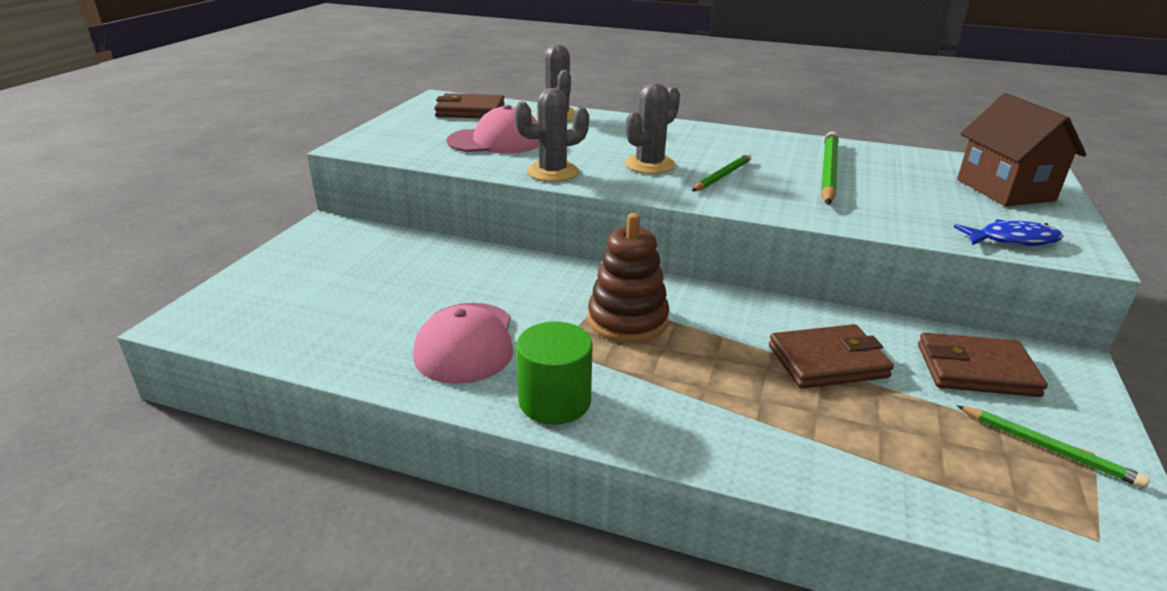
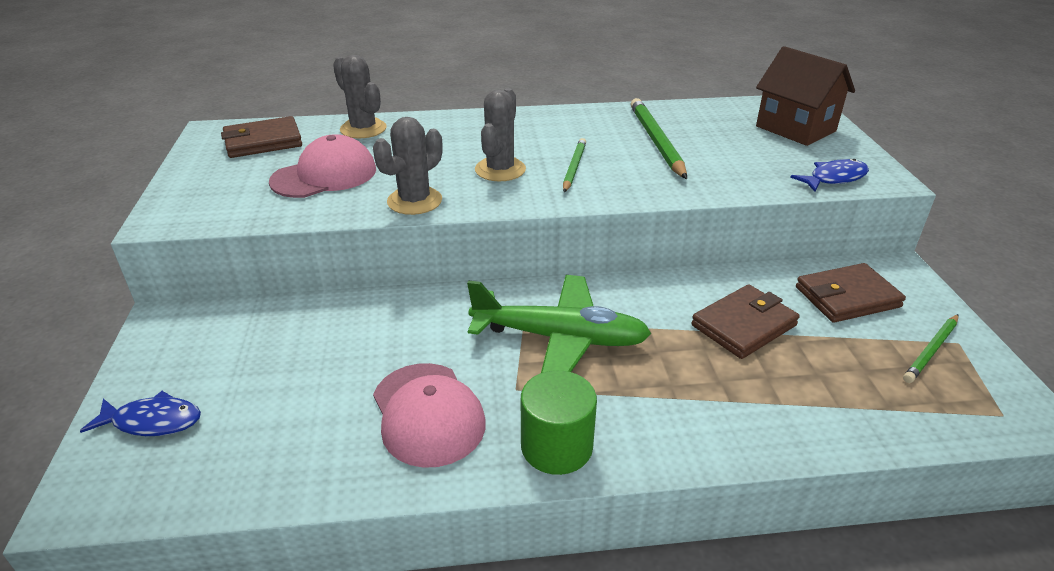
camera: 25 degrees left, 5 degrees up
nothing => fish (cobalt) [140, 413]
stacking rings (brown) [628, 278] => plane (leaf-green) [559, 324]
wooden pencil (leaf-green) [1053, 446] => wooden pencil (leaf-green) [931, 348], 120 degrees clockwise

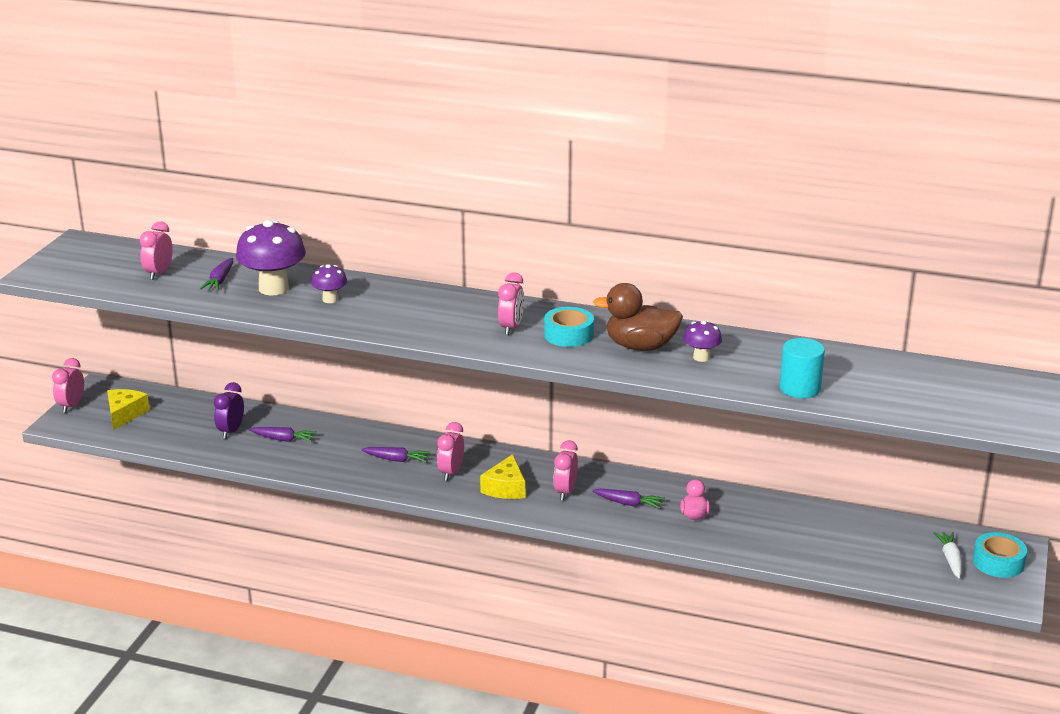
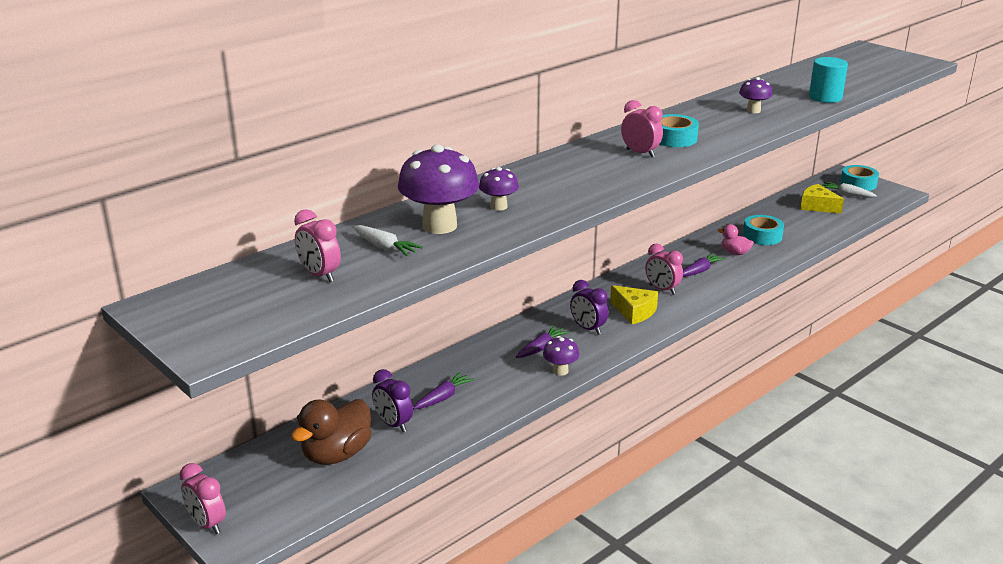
camera: 60 degrees left, 0 degrees up
toy duck (brown) [638, 317] => toy duck (brown) [331, 432], relocated
carrot (violet) [216, 274] => carrot (snow-white) [388, 240]
nothing => toadstool (violet) [561, 356]
bedside clock (pink) [450, 451] => bedside clock (violet) [589, 307]
nothing => sticky tape (teal) [763, 230]
cheese (bright yellow) [128, 409] => cheese (bright yellow) [822, 199], relocated

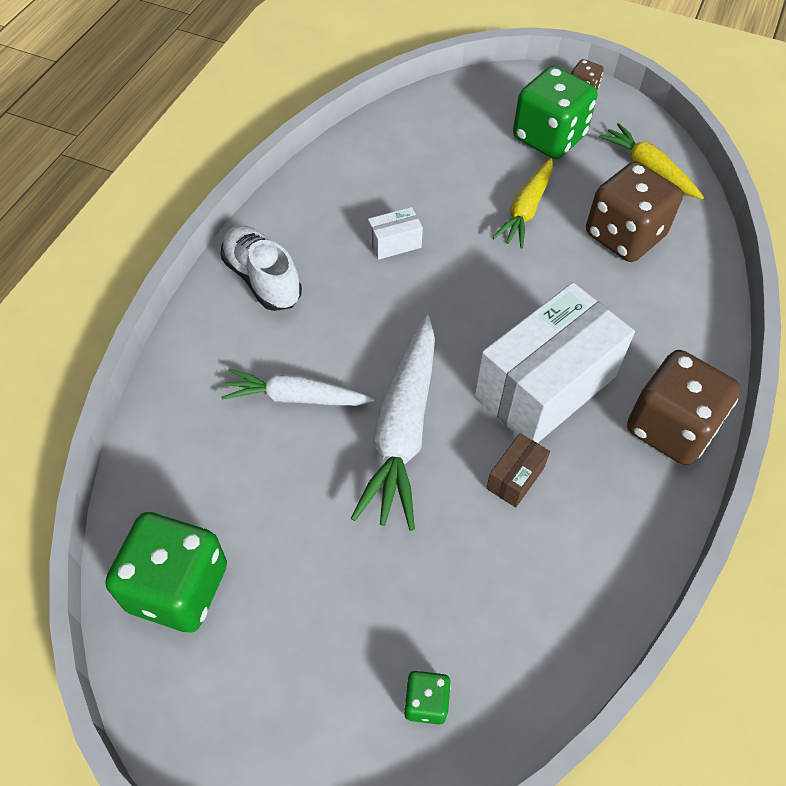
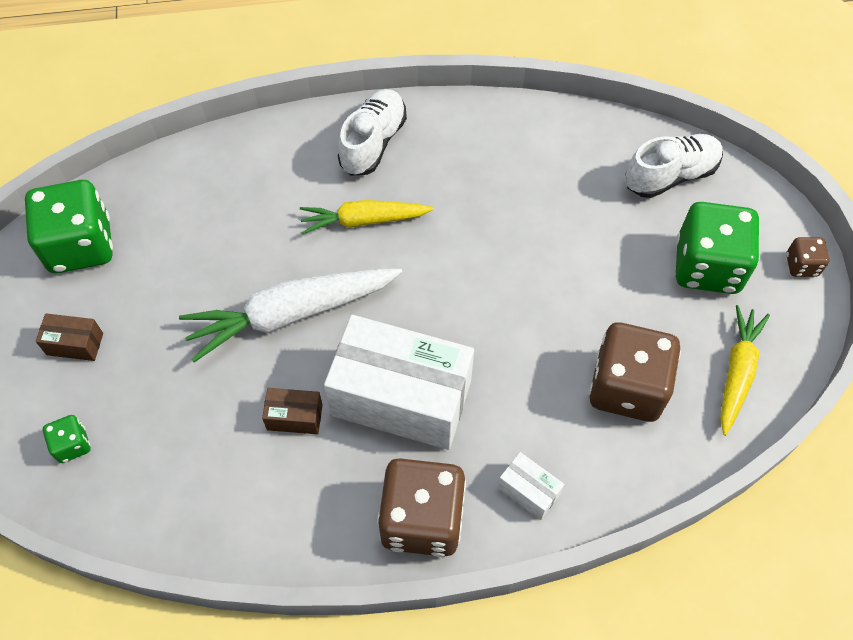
camera: 60 degrees right, 5 degrees up
nothing => package (brown) [69, 337]
carrot (bright yellow) [522, 203] => carrot (bright yellow) [367, 217], relocated
package (snow-white) [395, 233] => package (snow-white) [531, 486], relocated
nothing => lace-up shoe (snow-white) [674, 166]
carrot (snow-white) [297, 387] => nothing

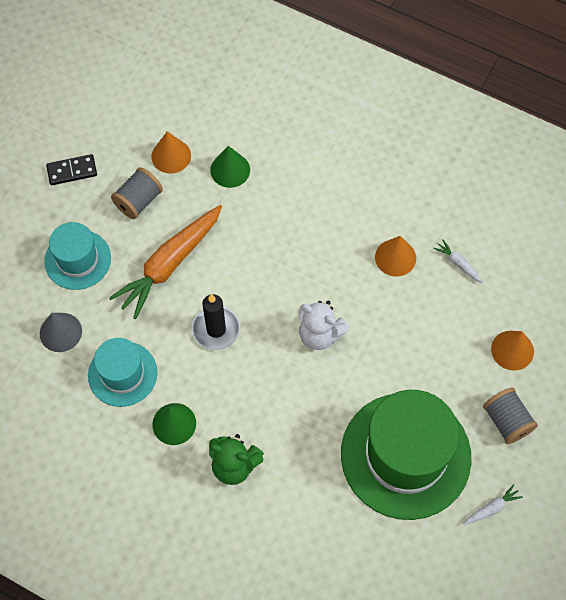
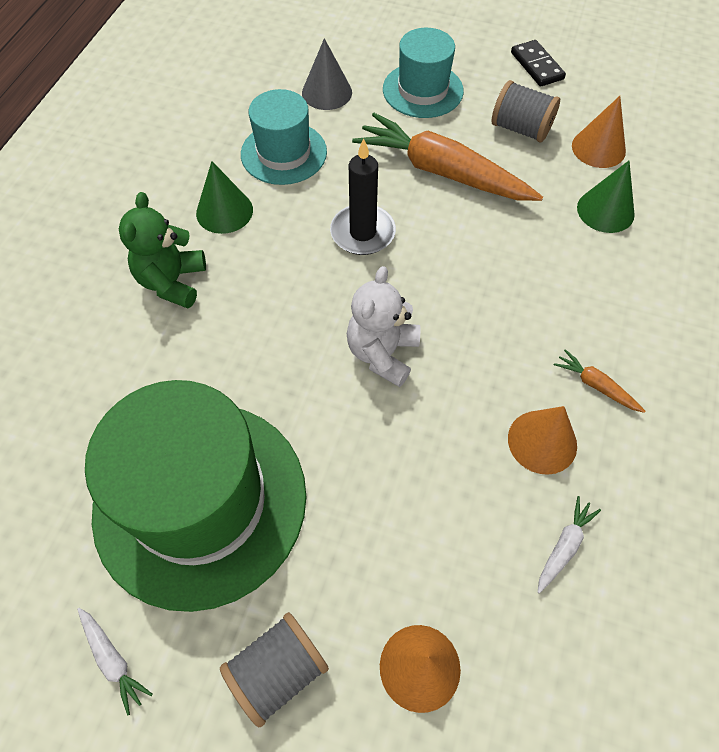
camera: 80 degrees right, 5 degrees down
nothing => carrot (orange-coloured) [599, 381]

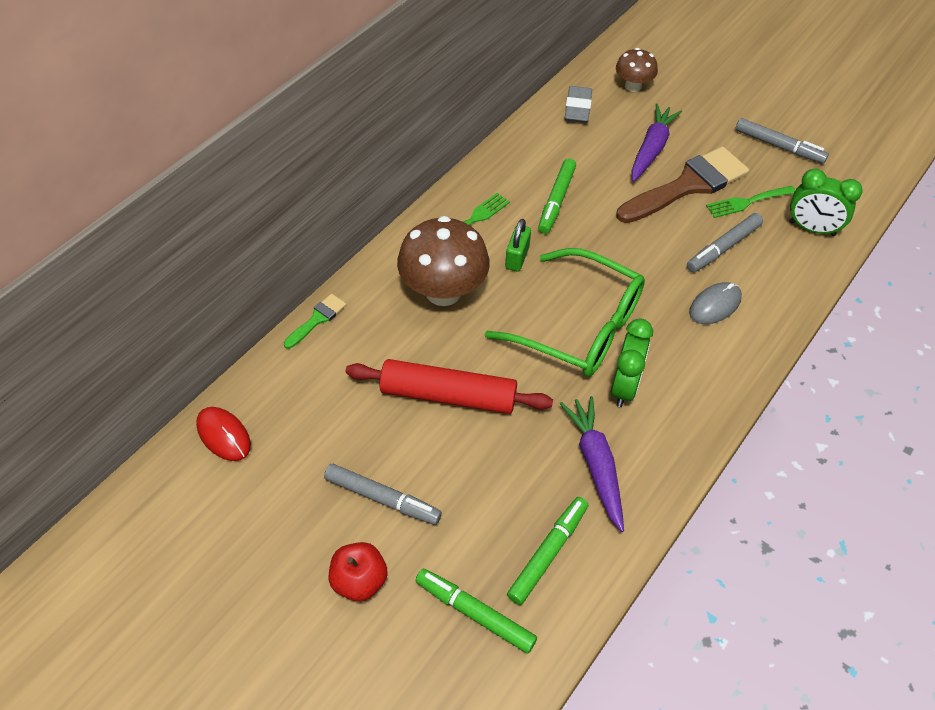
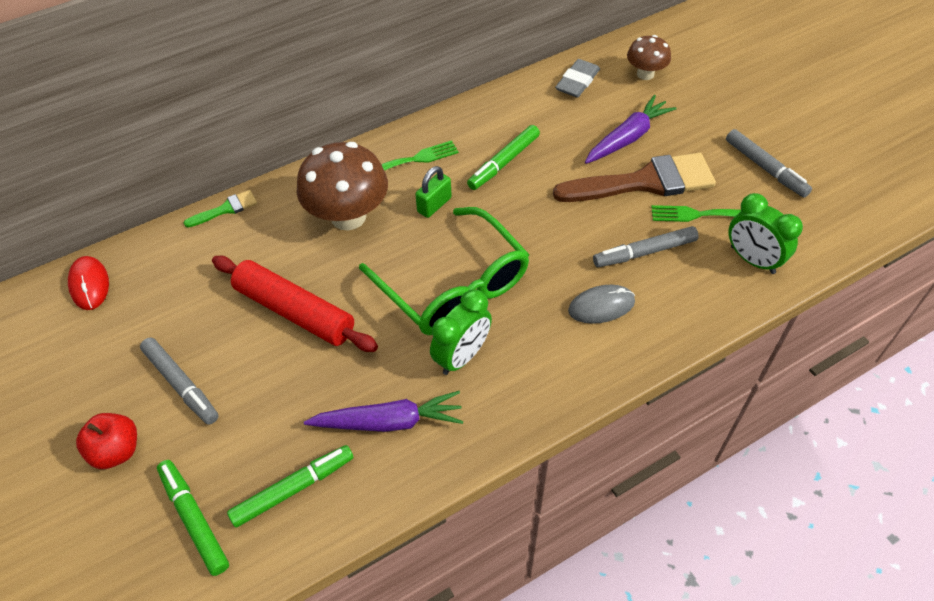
camera: 25 degrees right, 0 degrees up
carrot (violet) [592, 464] => carrot (violet) [384, 411], 75 degrees clockwise

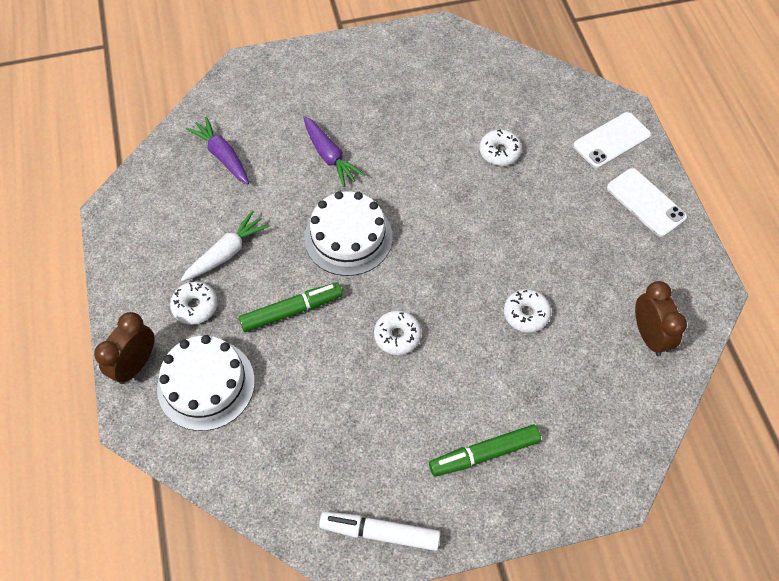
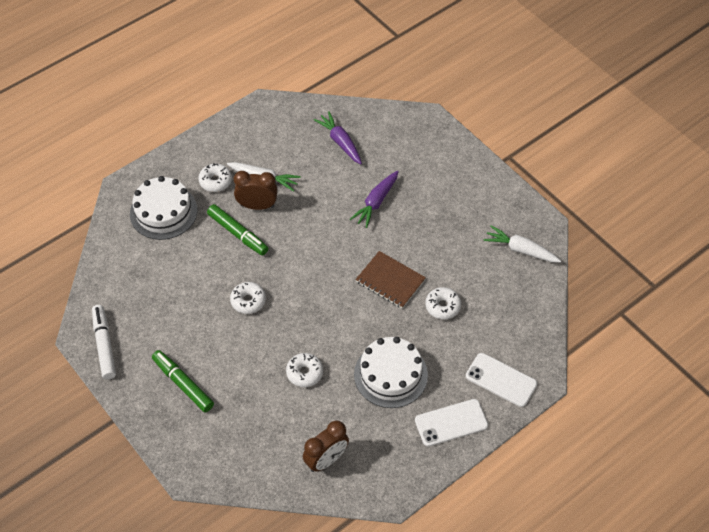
camera: 65 degrees right, 5 degrees down
bedside clock (brown) [124, 348] => bedside clock (brown) [256, 190], relocated
carrot (violet) [217, 150] => carrot (violet) [337, 137], 60 degrees counterclockwise
gateau (snow-white) [348, 233] => gateau (snow-white) [391, 372], relocated
nothing => exercise book (brown) [390, 280]
phone (snow-white) [647, 202] => phone (snow-white) [451, 423], 45 degrees clockwise
nothing => carrot (snow-white) [522, 243]

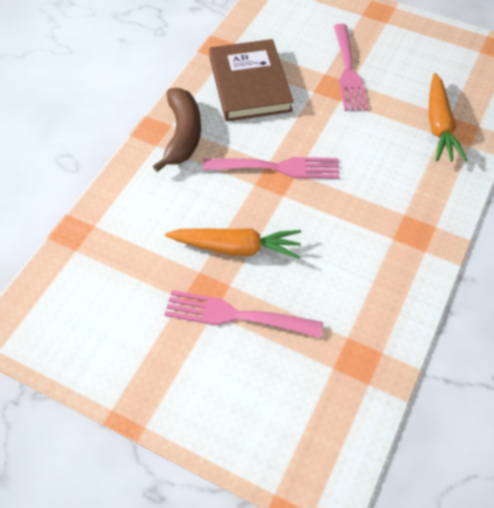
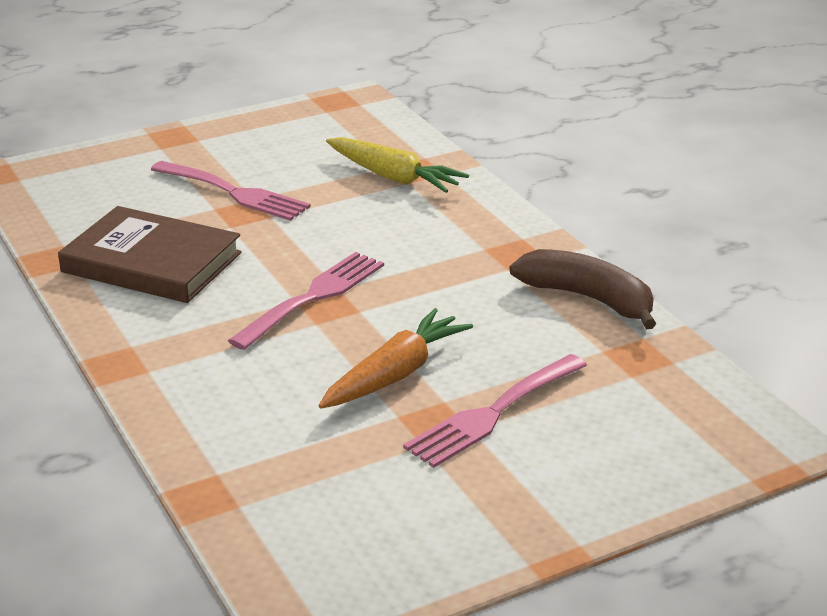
camera: 55 degrees left, 25 degrees down
carrot (orange-coloured) [448, 117] => carrot (bright yellow) [397, 165]
banana fruit (brown) [177, 130] => banana fruit (brown) [582, 289], relocated

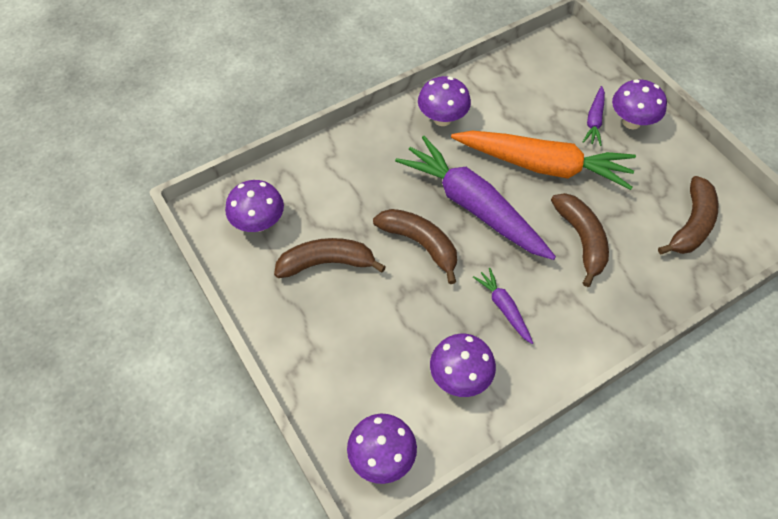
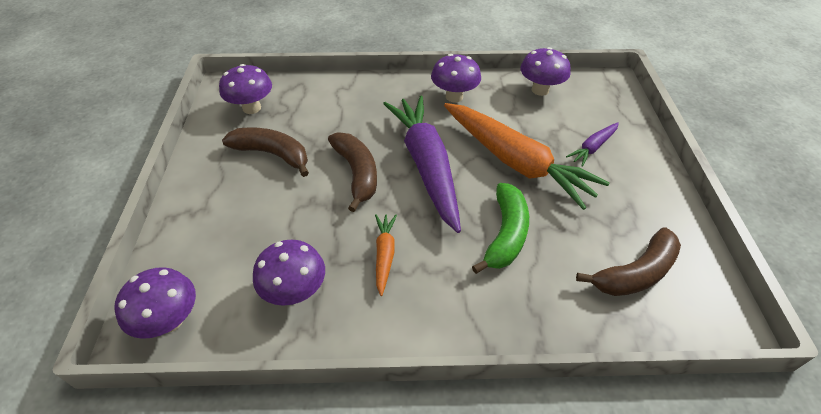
camera: 30 degrees right, 10 degrees down
carrot (violet) [503, 306] => carrot (orange-coloured) [386, 255]
banana fruit (brown) [580, 240] => banana fruit (leaf-green) [500, 228]
toadstool (violet) [639, 104] => toadstool (violet) [545, 71], relocated

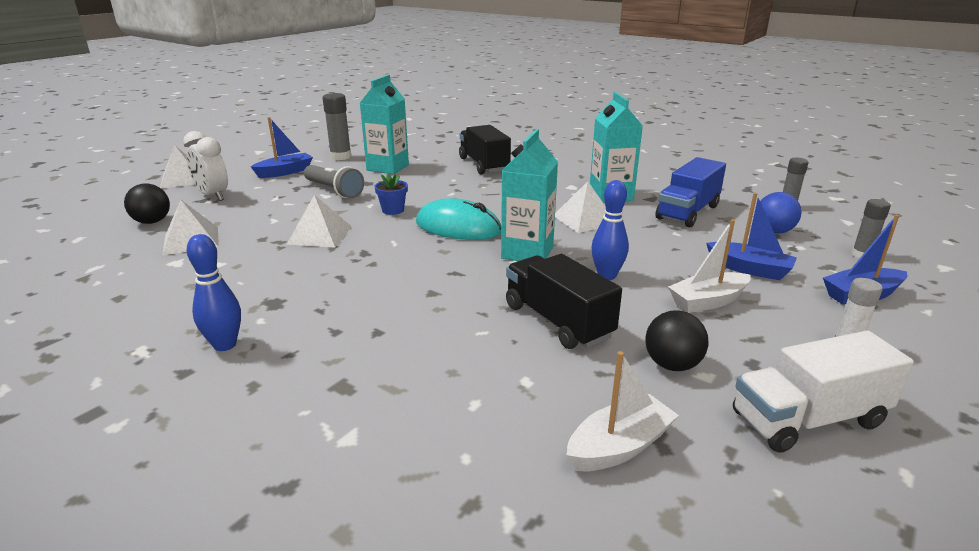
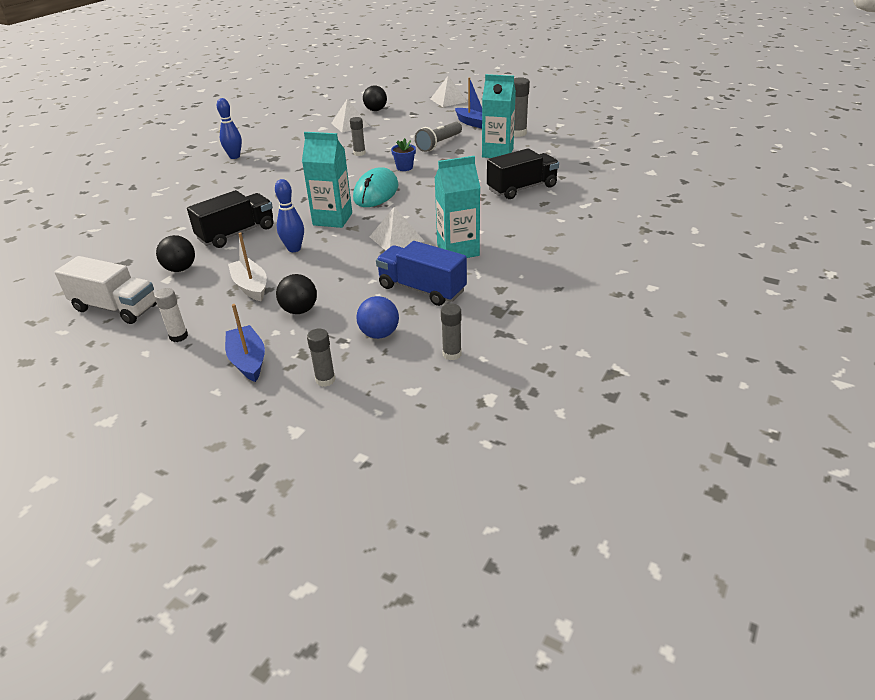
camera: 85 degrees right, 10 degrees up
truck (snow-white) [823, 391] => truck (snow-white) [106, 290], 135 degrees clockwise
toy boat (cobalt) [751, 236] => play ball (jet-black) [296, 294]
pyramid (snow-white) [319, 221] => glue (gray) [358, 136]
bedside clock (snow-white) [205, 166] => nothing
toy boat (snow-white) [623, 411] => nothing

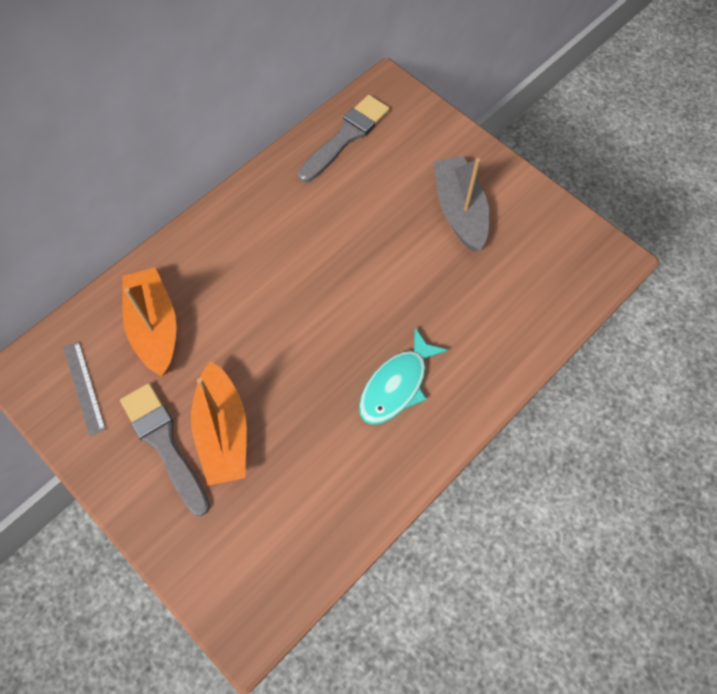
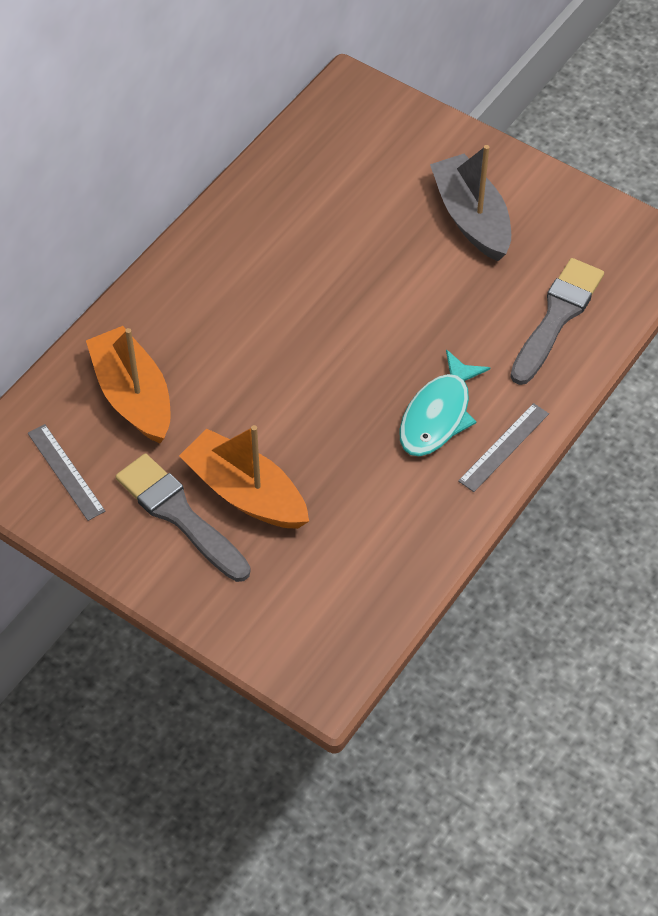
camera: 10 degrees left, 10 degrees down
toy boat (orange-coloured) [219, 423] => toy boat (orange-coloured) [244, 477], 150 degrees clockwise
nothing => ruler (gray) [503, 447]
paintbrush (gray) [344, 138] => paintbrush (gray) [557, 321], relocated

